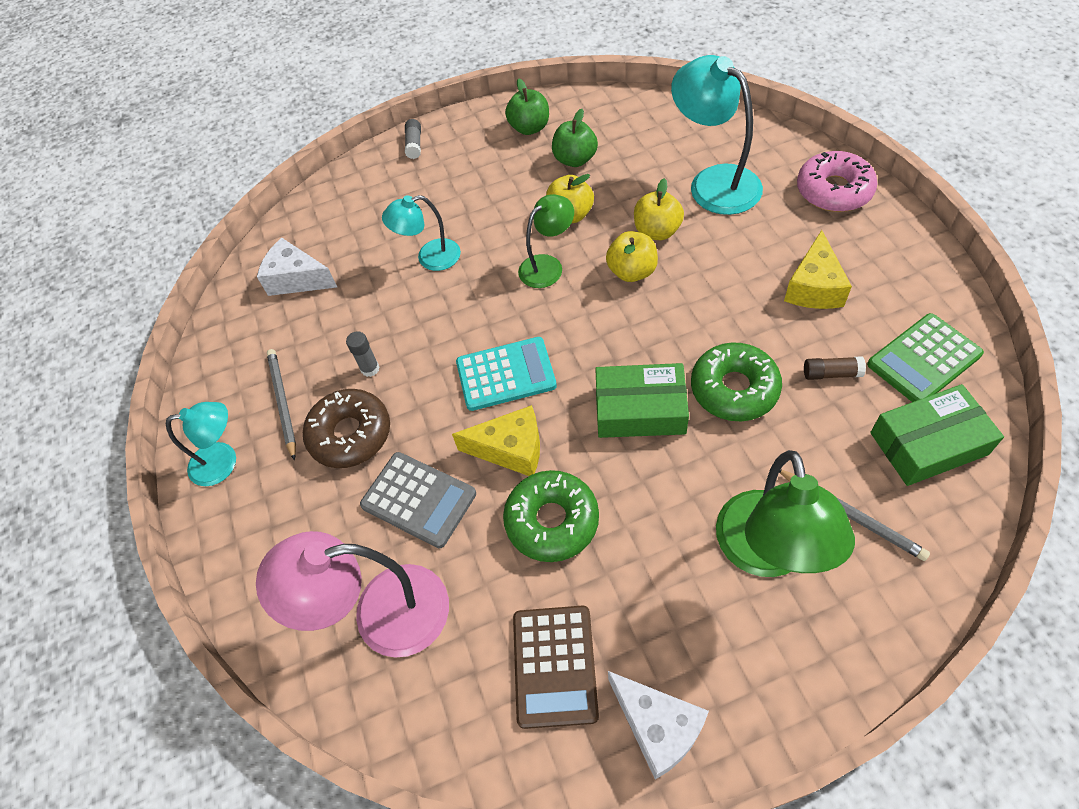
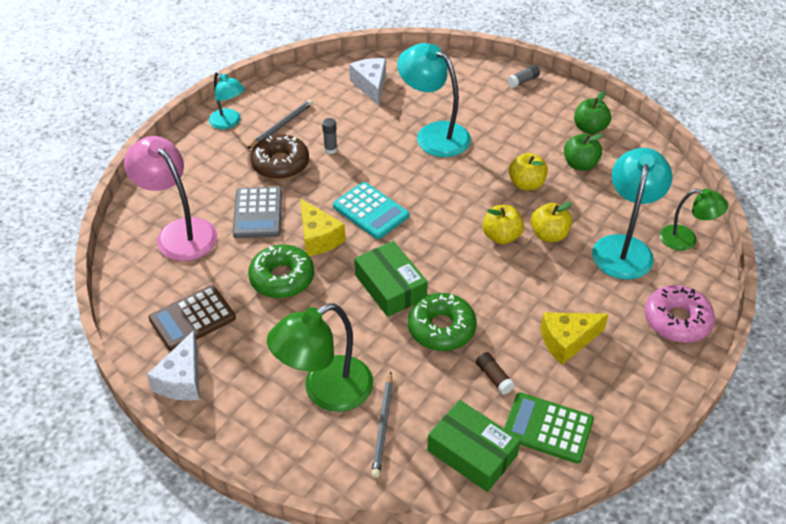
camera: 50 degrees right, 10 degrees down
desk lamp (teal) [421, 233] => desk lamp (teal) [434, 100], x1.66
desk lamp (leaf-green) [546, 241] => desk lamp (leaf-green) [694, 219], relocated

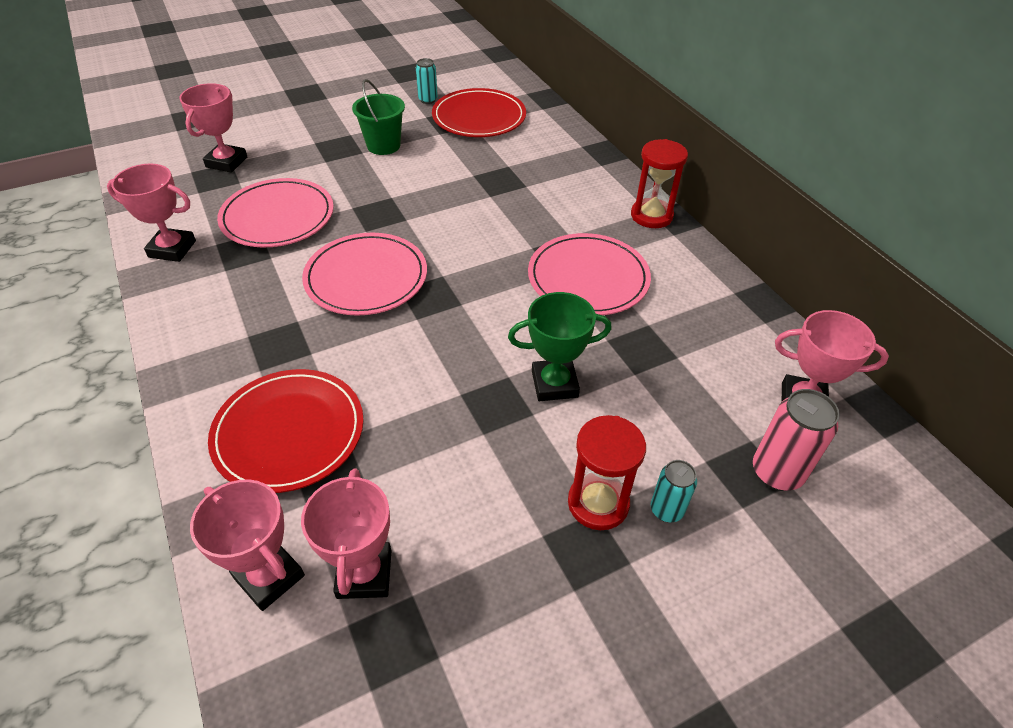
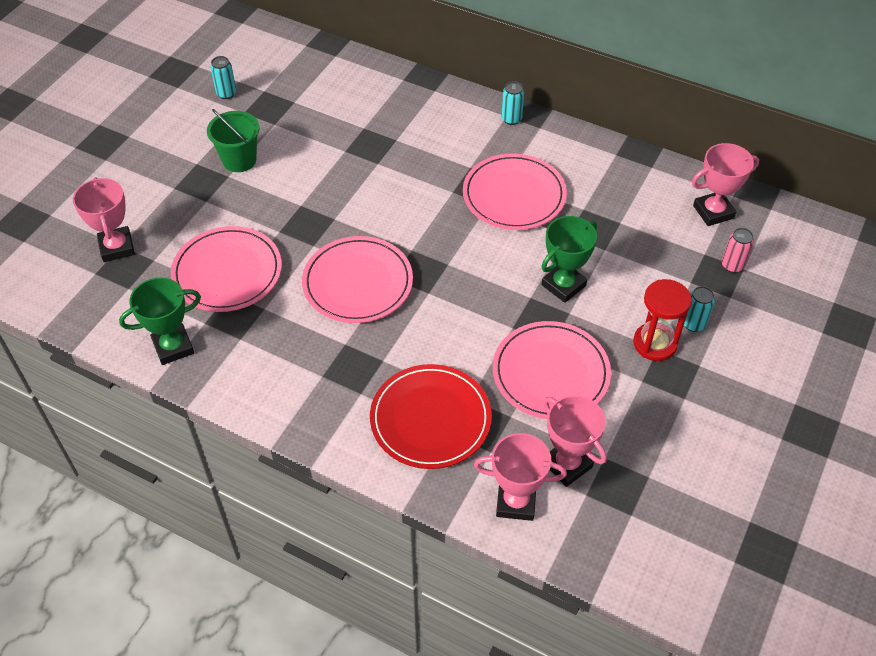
camera: 35 degrees left, 5 degrees up
award cup (pink) [151, 212] => award cup (leaf-green) [160, 321]
nothing => flat dish (pink) [552, 370]
sand timer (scarlet) [659, 183] => soda can (teal) [512, 103]
soda can (pink) [796, 440] => soda can (pink) [738, 250], x0.62
flat dish (scarlet) [479, 112] => nothing

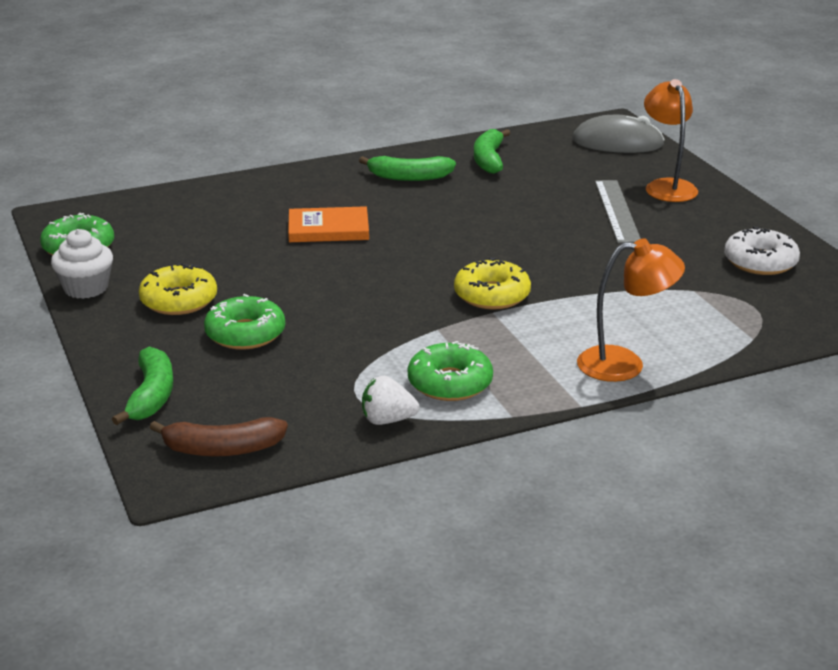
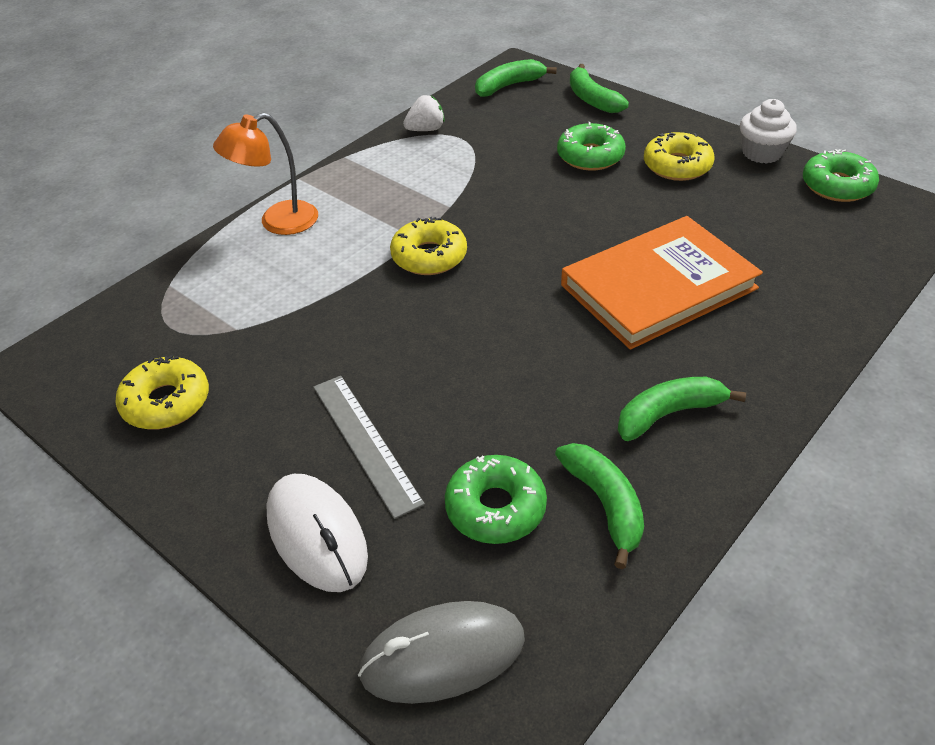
camera: 155 degrees right, 15 degrees up
glazed donut (snow-white) [762, 250] => glazed donut (bright yellow) [162, 392]
desk lamp (orange-coloured) [671, 140] => mouse (snow-white) [317, 533]
glazed donut (leaf-green) [450, 371] => glazed donut (leaf-green) [496, 499], relocated
banana fruit (brown) [219, 437] => banana fruit (leaf-green) [516, 78]
hardcover (orange-coloured) [328, 224] => hardcover (orange-coloured) [662, 283], x1.78

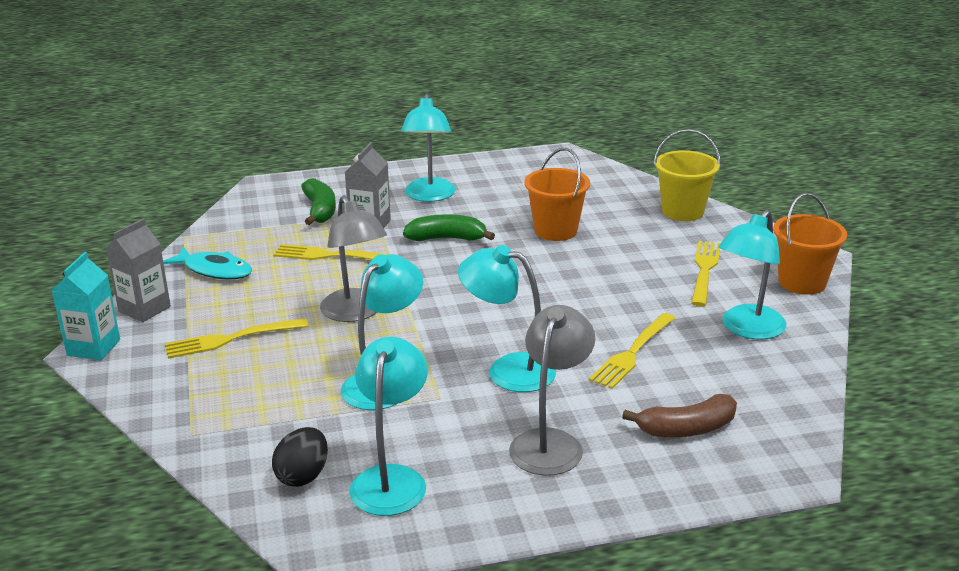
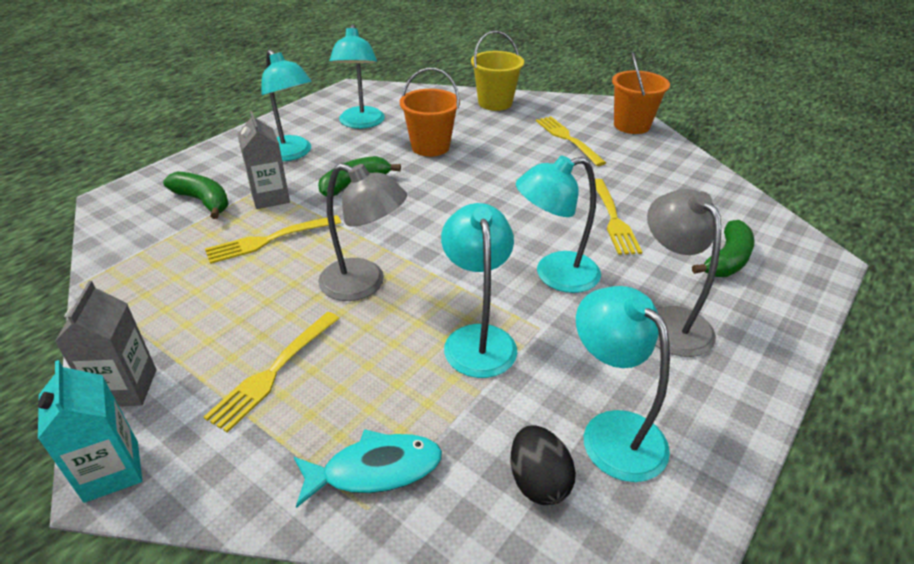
camera: 40 degrees left, 10 degrees up
fish (teal) [207, 263] => fish (teal) [368, 468], relocated
desk lamp (teal) [752, 274] => desk lamp (teal) [357, 76], relocated
banana fruit (brown) [679, 415] => banana fruit (leaf-green) [723, 248]

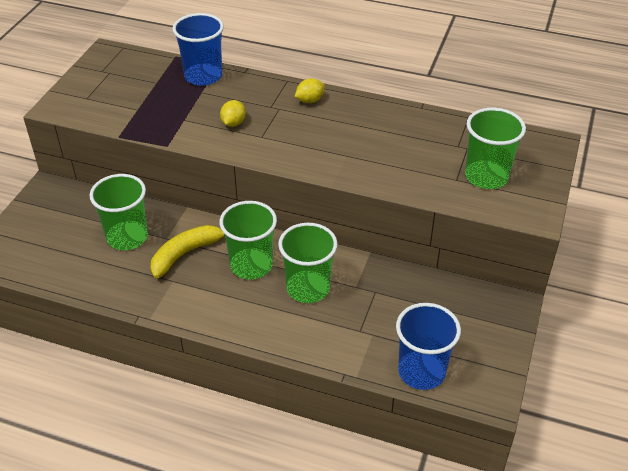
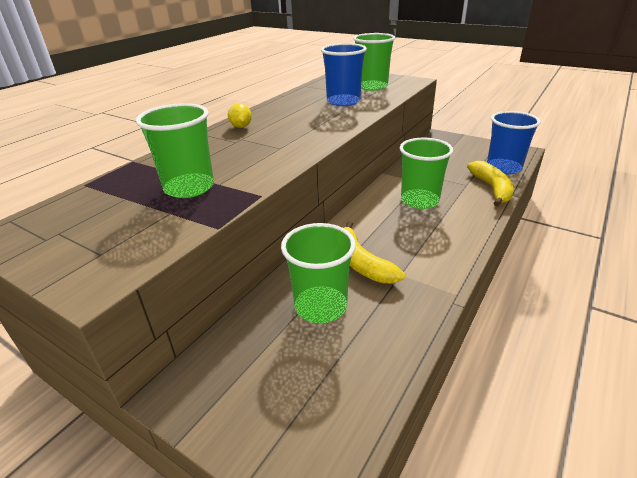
camera: 75 degrees left, 10 degrees down
cup (leaf-green) [248, 240] => cup (leaf-green) [175, 150], relocated
cup (cobalt) [198, 49] => cup (cobalt) [344, 74], relocated
nothing => banana fruit (bright yellow) [490, 184]
toy lemon (bright yellow) [233, 113] => nothing

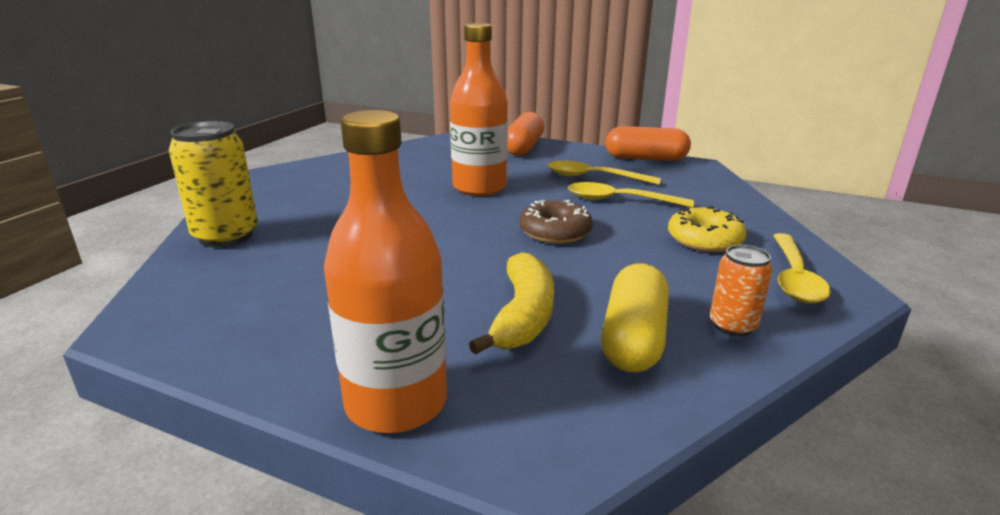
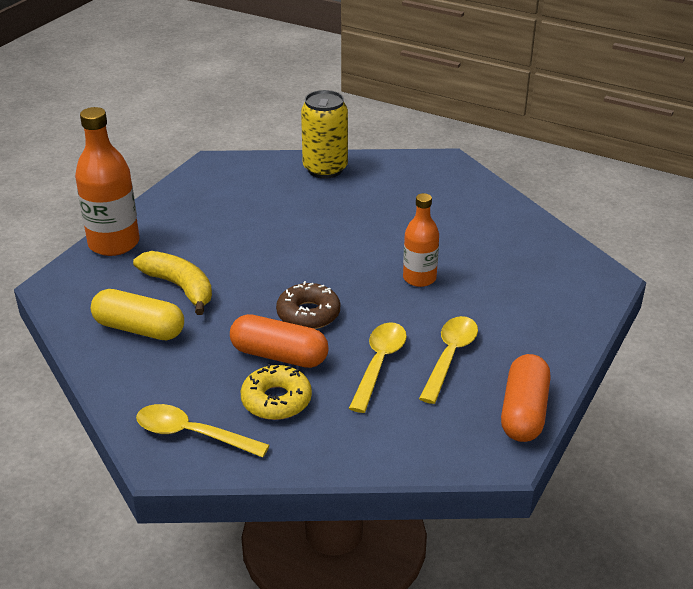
camera: 95 degrees right, 10 degrees up
banana fruit (bright yellow) [511, 303] => banana fruit (bright yellow) [172, 283], 150 degrees counterclockwise
capsule (orange-coloured) [525, 134] => capsule (orange-coloured) [279, 341], relocated
bottle (orange-coloured) [479, 109] => bottle (orange-coloured) [421, 240], x0.63
soda can (orange-coloured) [741, 291] => nothing

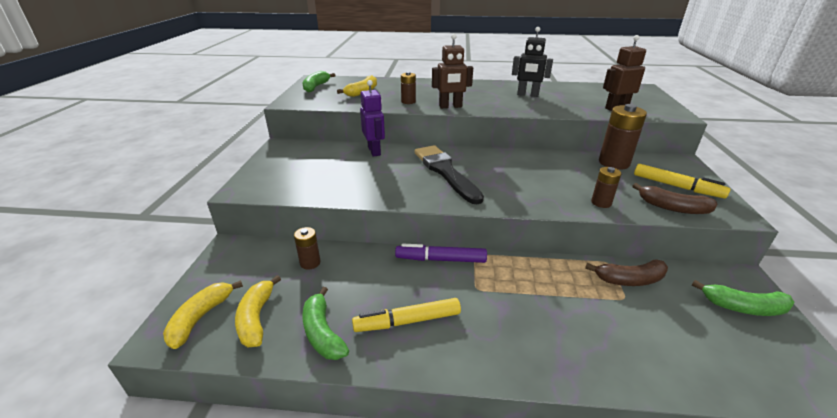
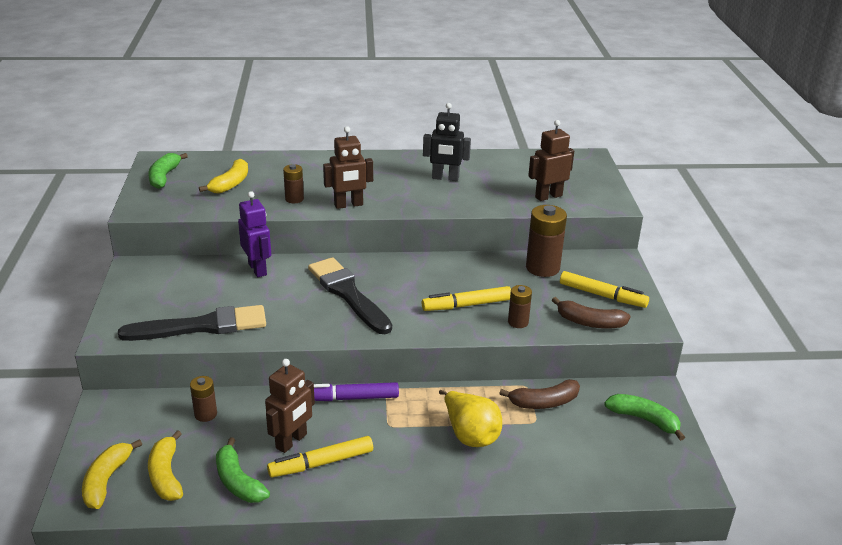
camera: 10 degrees left, 0 degrees up
nothing => paintbrush (jet-black) [192, 323]
nothing => robot (brown) [290, 406]
nothing => marker (bright yellow) [466, 298]
nothing => pear (bright yellow) [470, 418]
banana fruit (leaf-green) [743, 298] => banana fruit (leaf-green) [644, 417], 150 degrees counterclockwise

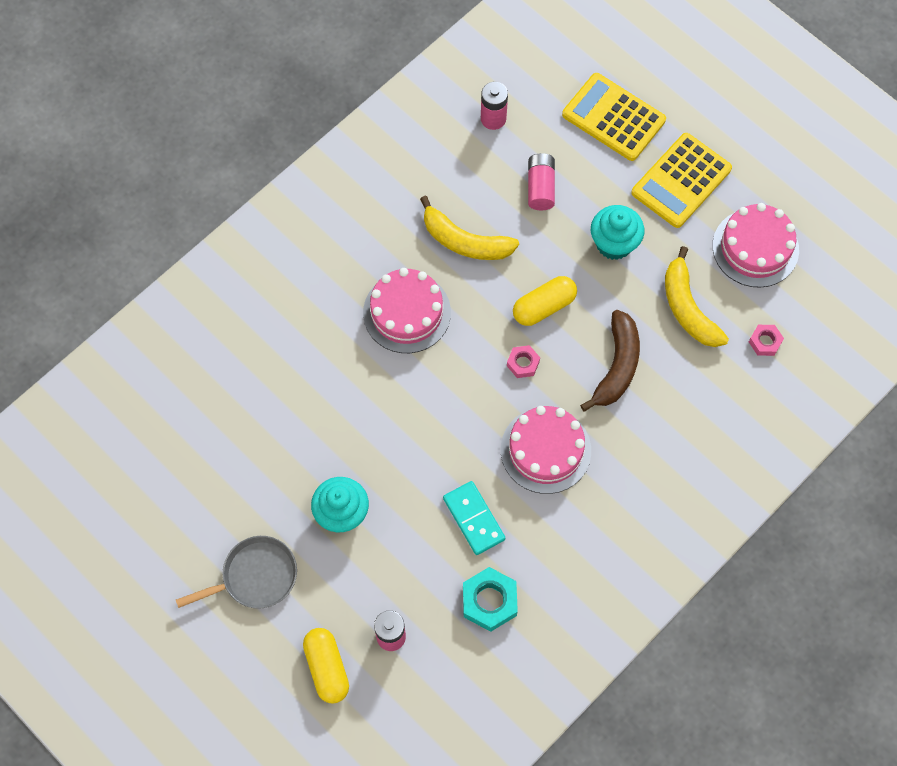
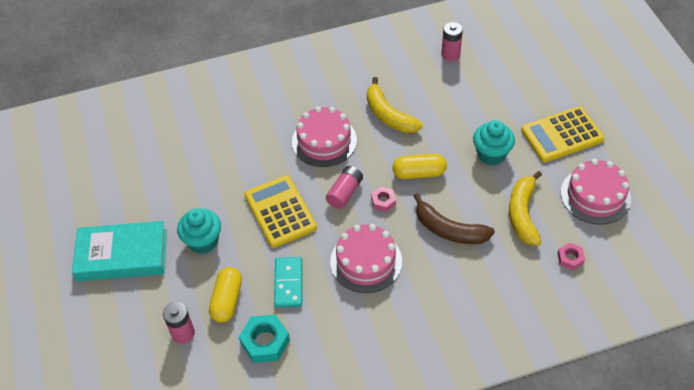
camera: 30 degrees right, 15 degrees down
frying pan (gray) [236, 572] => hardcover (teal) [119, 251]
capsule (bright yellow) [326, 666] => capsule (bright yellow) [225, 295], relocated
pocket calculator (bright yellow) [614, 117] => pocket calculator (bright yellow) [281, 211], relocated
AA battery (pink) [541, 181] => AA battery (pink) [344, 187], relocated
banana fruit (brown) [610, 361] => banana fruit (brown) [454, 218], 75 degrees clockwise

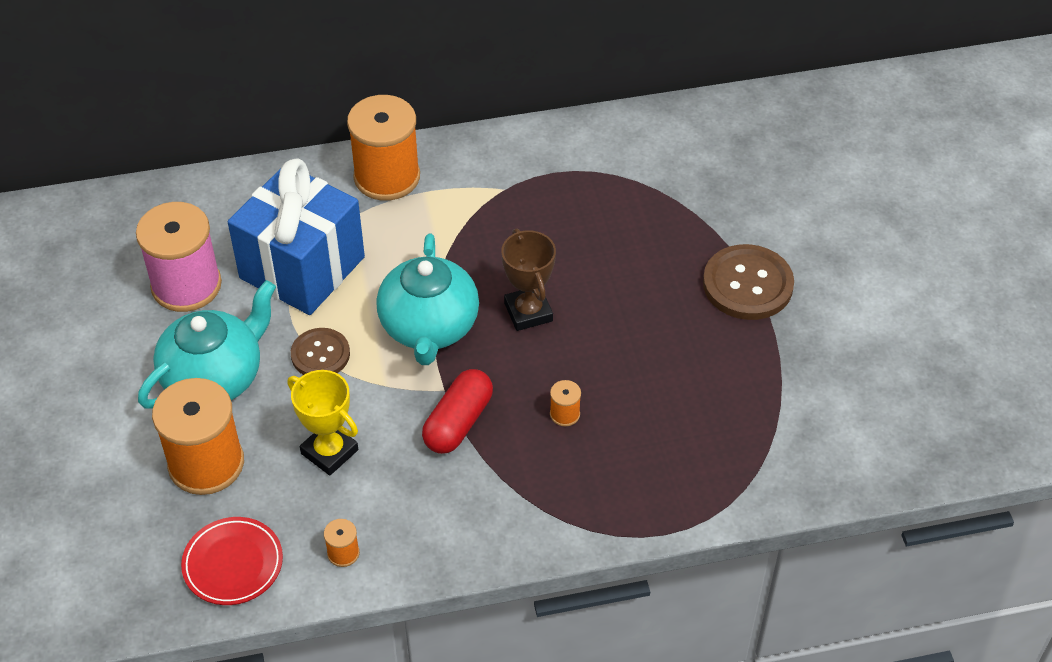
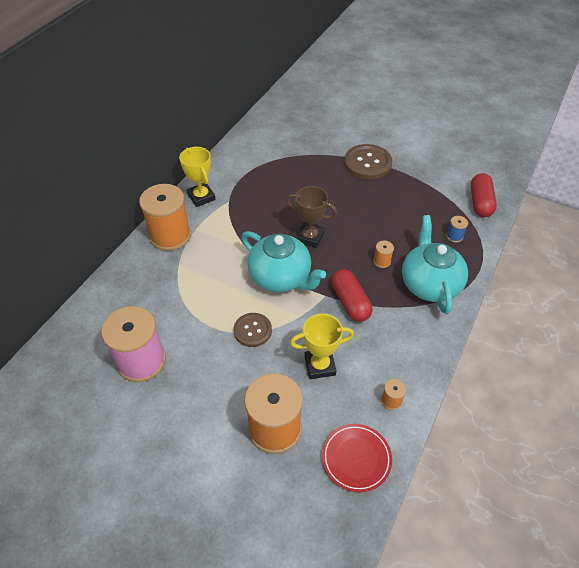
camera: 50 degrees left, 0 degrees up
nothing => award cup (bright yellow) [197, 177]
china teapot (teal) [207, 344] => china teapot (teal) [435, 264], relocated
nothing => spool (cobalt) [457, 229]
nothing => capsule (scarlet) [484, 195]
present (cobalt) [296, 236] => nothing

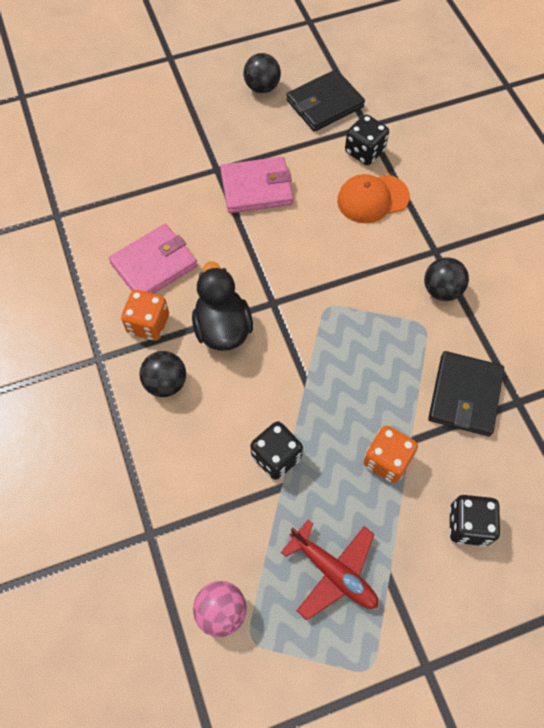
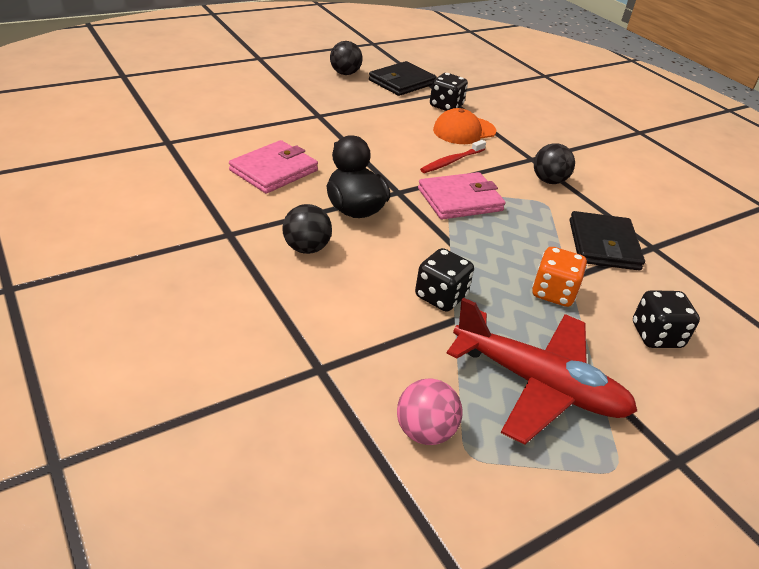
camera: 15 degrees left, 25 degrees down
wallet (pink) [256, 185] => wallet (pink) [462, 196], relocated
nothing => dental brush (scarlet) [453, 156]
plane (scarlet) [329, 570] => plane (scarlet) [541, 371], x1.50
die (orange-coloured) [145, 315] => nothing

